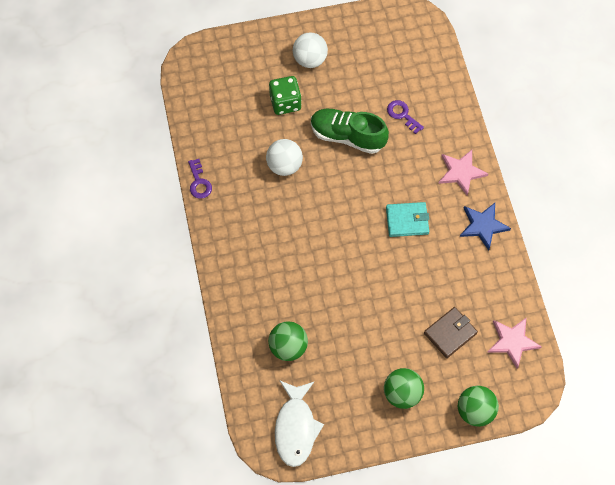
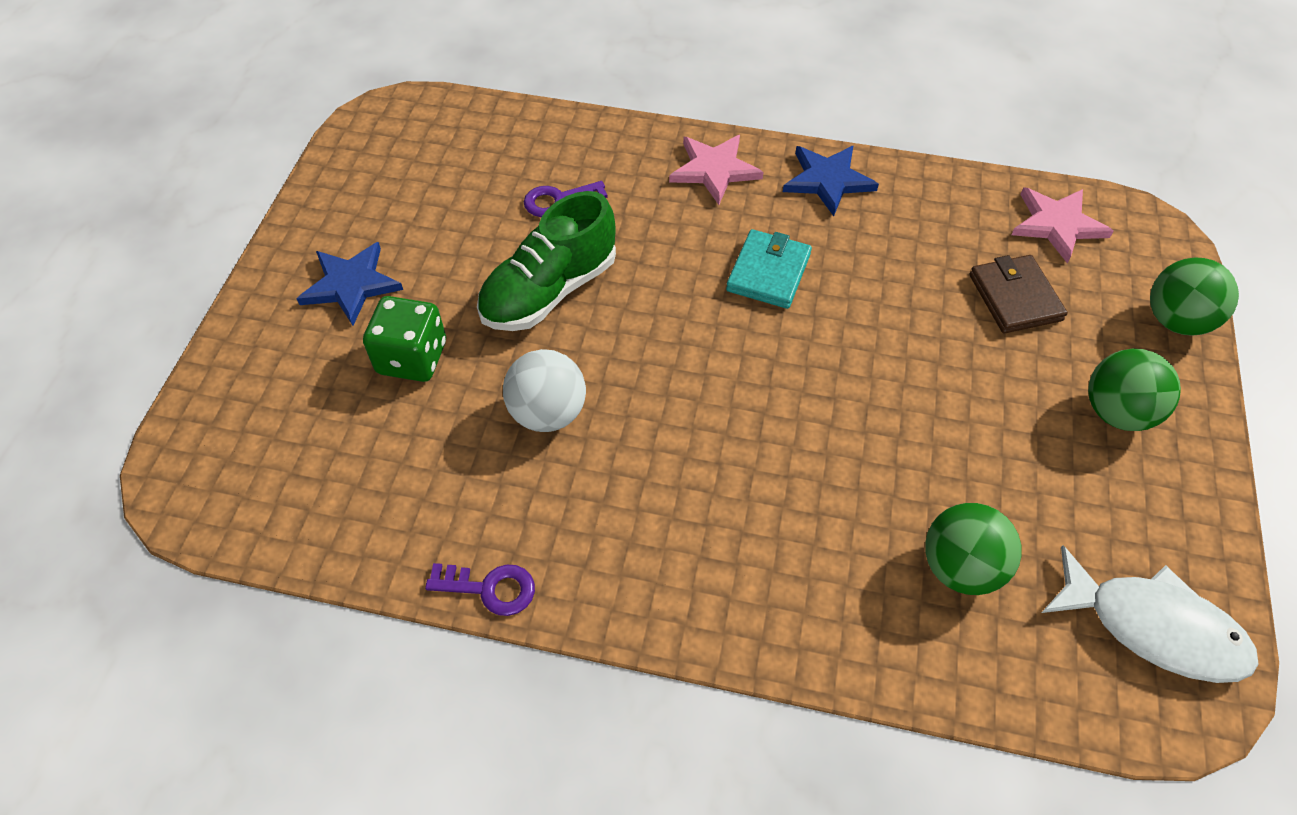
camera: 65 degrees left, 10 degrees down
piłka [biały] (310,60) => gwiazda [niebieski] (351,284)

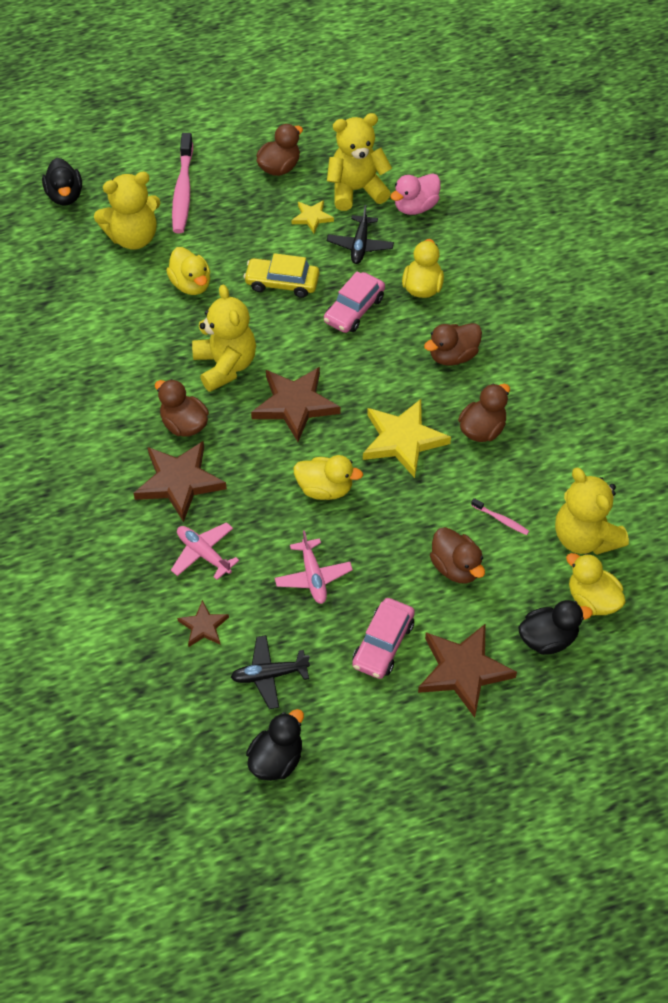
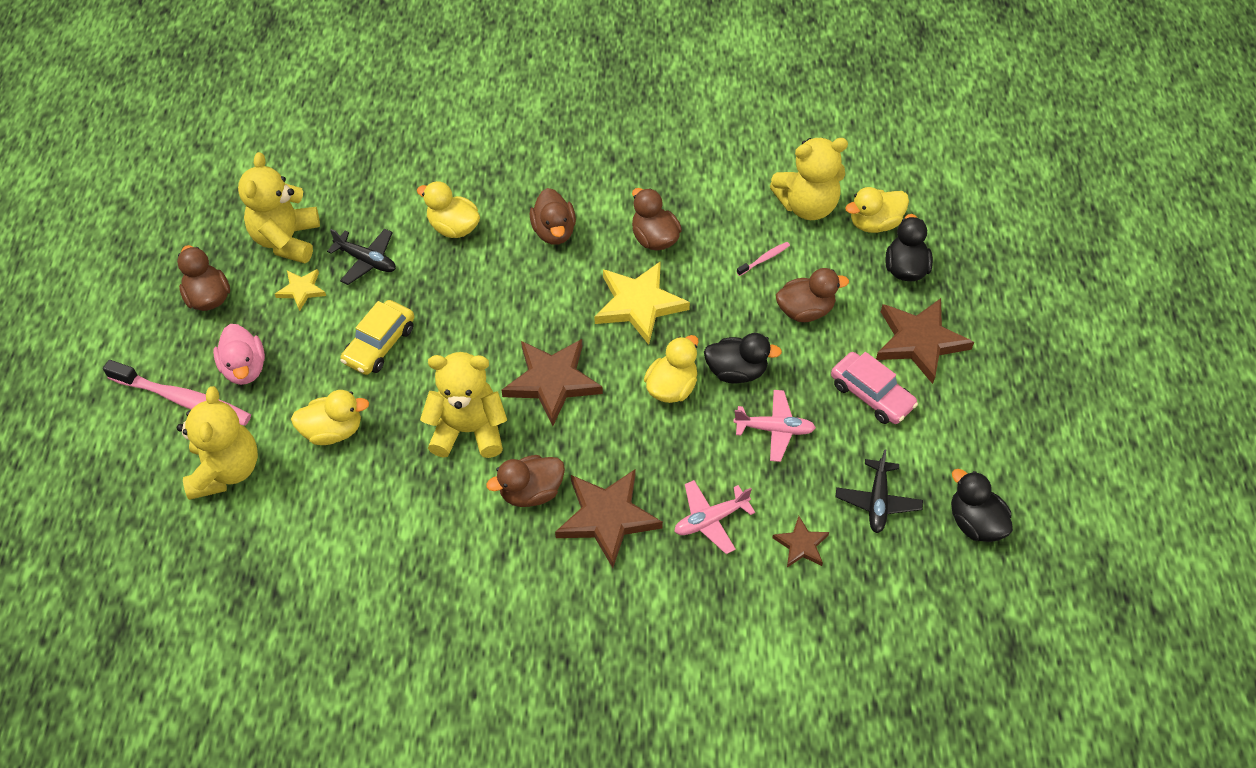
camera: 70 degrees left, 0 degrees up
kaczka [różowy] (415,207) => kaczka [różowy] (244,368), relocated
kaczka [czarny] (65,196) => kaczka [czarny] (736,371), relocated
samochód [różowy] (354,310) => nothing

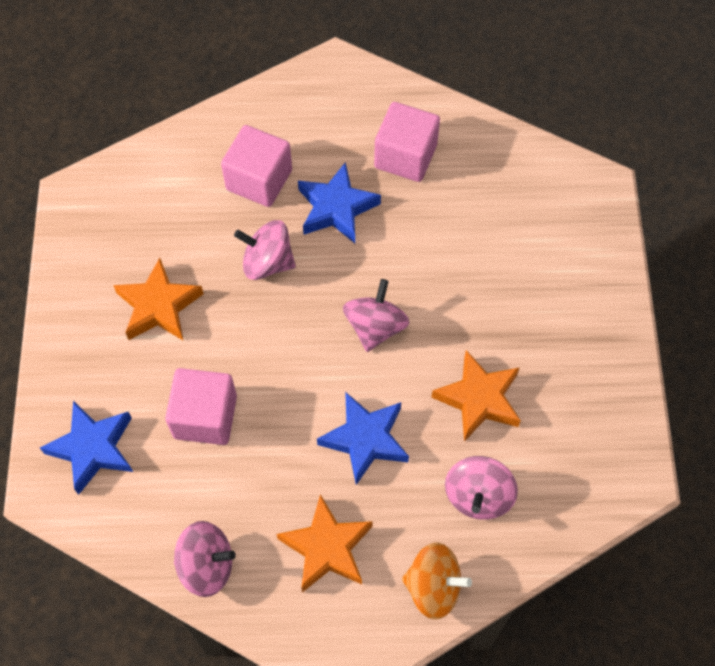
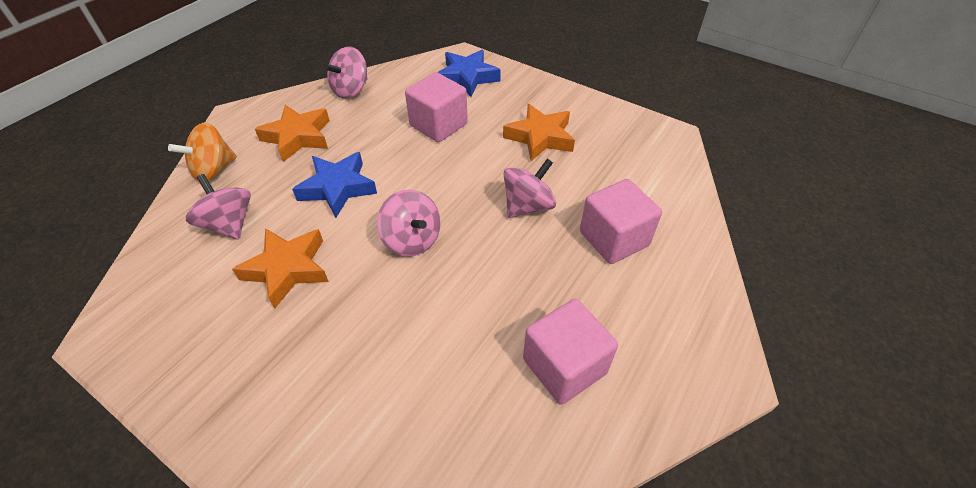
camera: 125 degrees right, 15 degrees down
gwiazda [niebieski] (336,208) => nothing

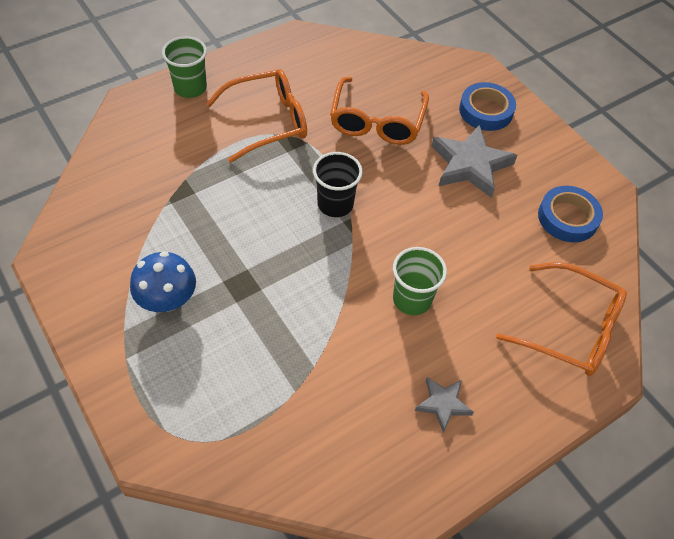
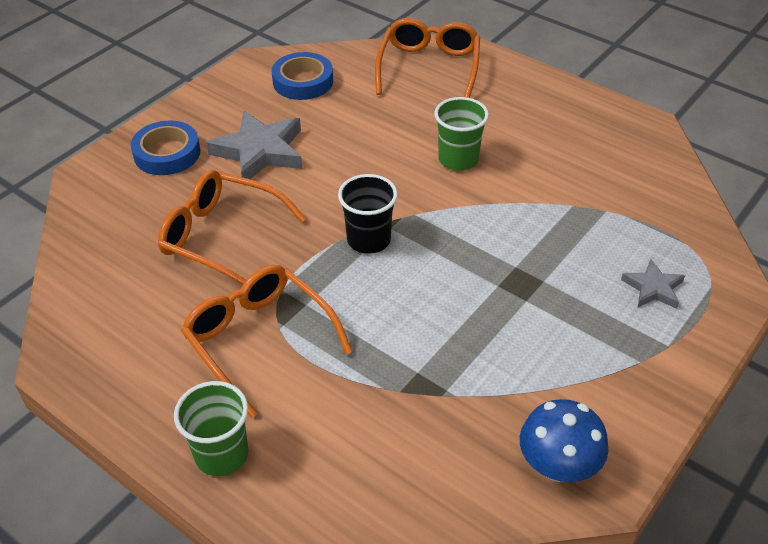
camera: 105 degrees left, 10 degrees down
okulary [pomarańczowy] (376,122) => okulary [pomarańczowy] (220,236), 150 degrees counterclockwise
grzyb [niebieski] (168,300) => grzyb [niebieski] (558,466), relocated
gwiazda [szary] (443,404) => gwiazda [szary] (653,288), relocated

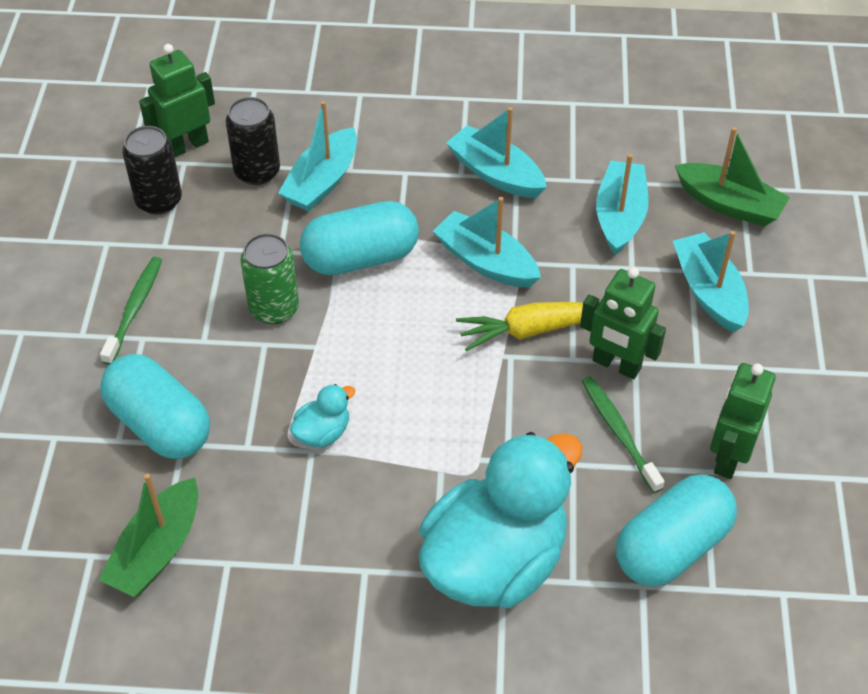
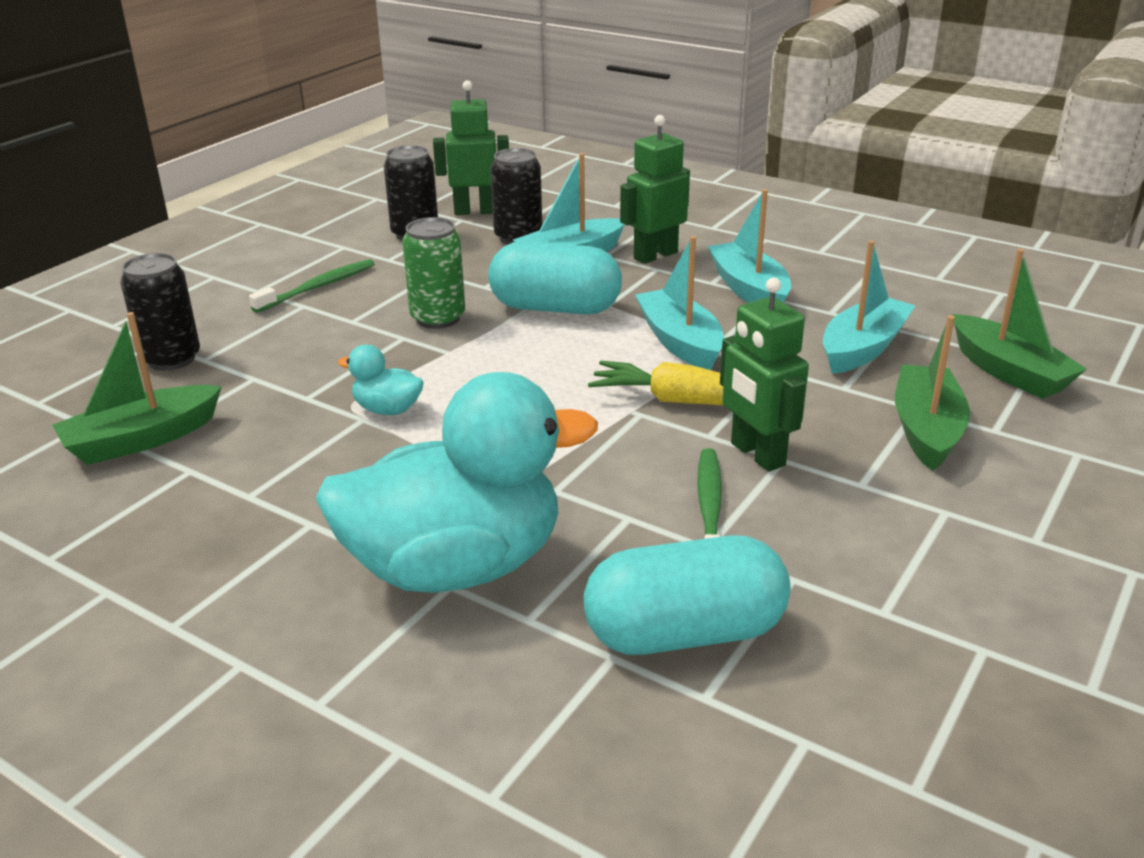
camera: 30 degrees right, 20 degrees down
nothing => puszka [czarny] (171,359)
kaczka [turkusowy] (323,433) => kaczka [turkusowy] (387,409), 150 degrees counterclockwise
robot [zielony] (728,457) => robot [zielony] (655,255), relocated
łódka [turkusowy] (709,291) => łódka [zielony] (926,430)
kapsułka [turkusowy] (160,424) => nothing

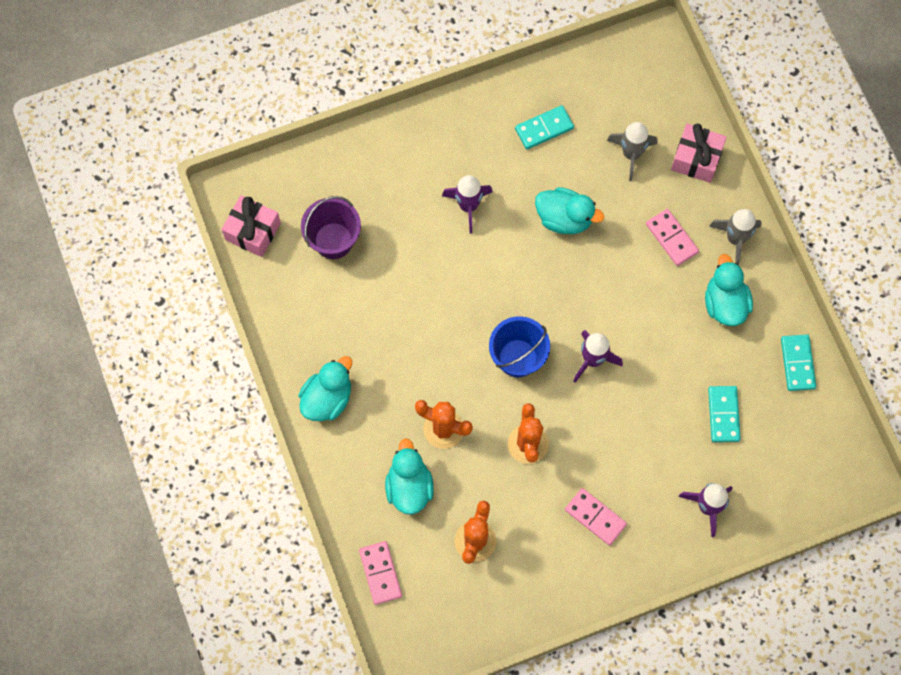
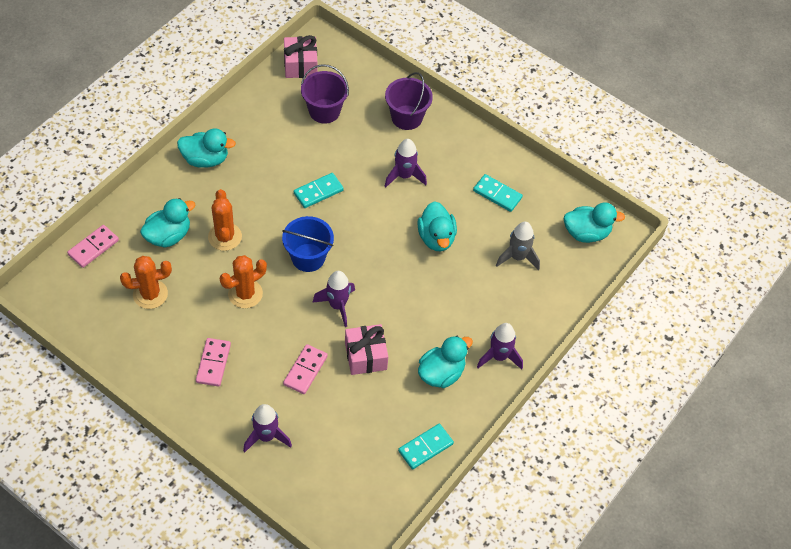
camera: 55 degrees right, 15 degrees down
kostka domina [różowy] (672,238) => kostka domina [różowy] (305,370), relocated
kostka domina [turkusowy] (723,414) => kostka domina [turkusowy] (318,192), relocated
prezent [różowy] (696,159) => prezent [różowy] (365,356), relocated
nothing => wiadro [fioletowy] (406,117)
rakieta [szary] (735,239) => rakieta [fioletowy] (499,356)
nothing => kaczka [turkusowy] (586,233)

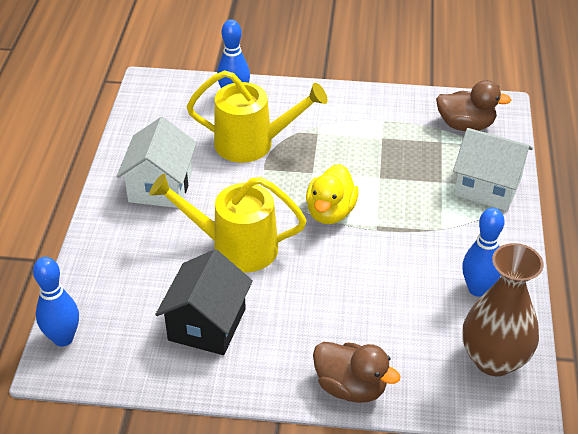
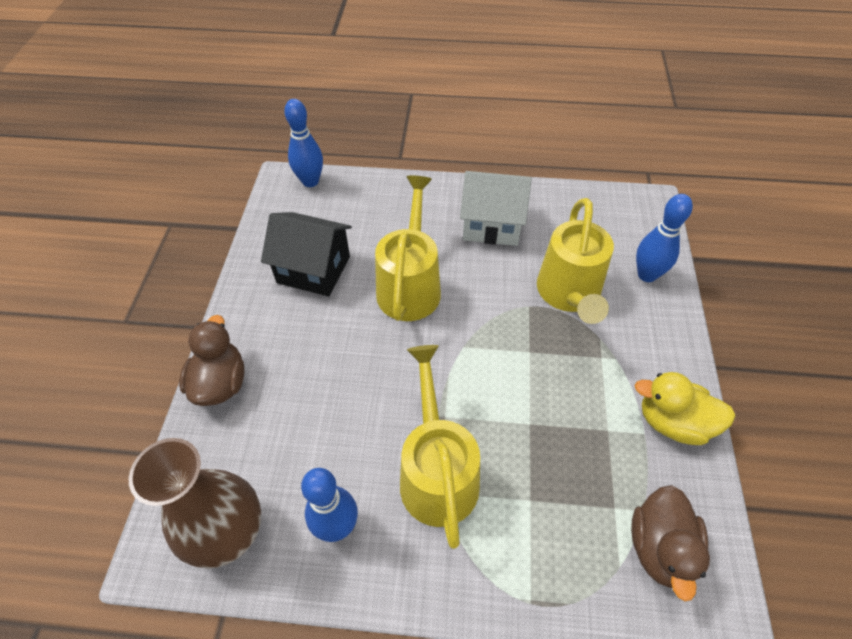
camera: 90 degrees right, 10 degrees up
kaczka [brązowy] (350,387) => kaczka [brązowy] (220,383), 150 degrees clockwise
nothing => konewka [żółty] (436,471)
kaczka [żółty] (330,212) => kaczka [żółty] (673,422), relocated
domek [biały] (488,187) => nothing

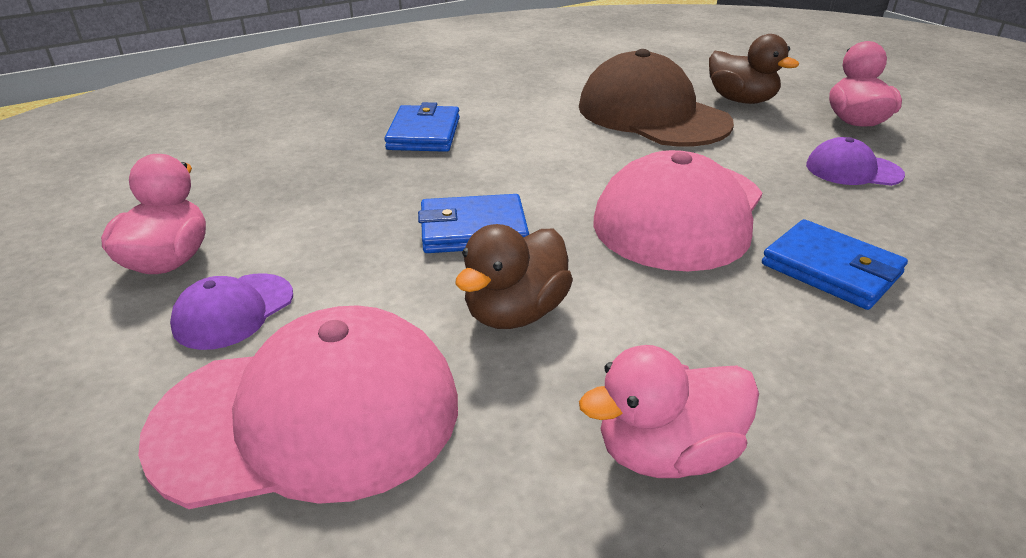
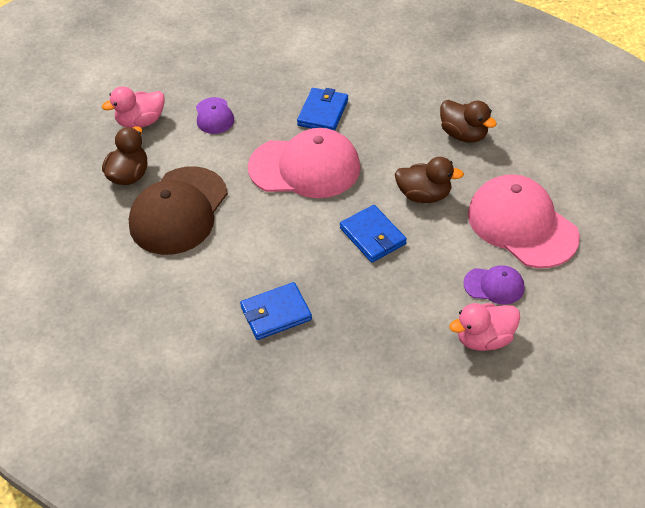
camera: 115 degrees left, 15 degrees up
kaczka [różowy] (667,453) => kaczka [brązowy] (463,134)

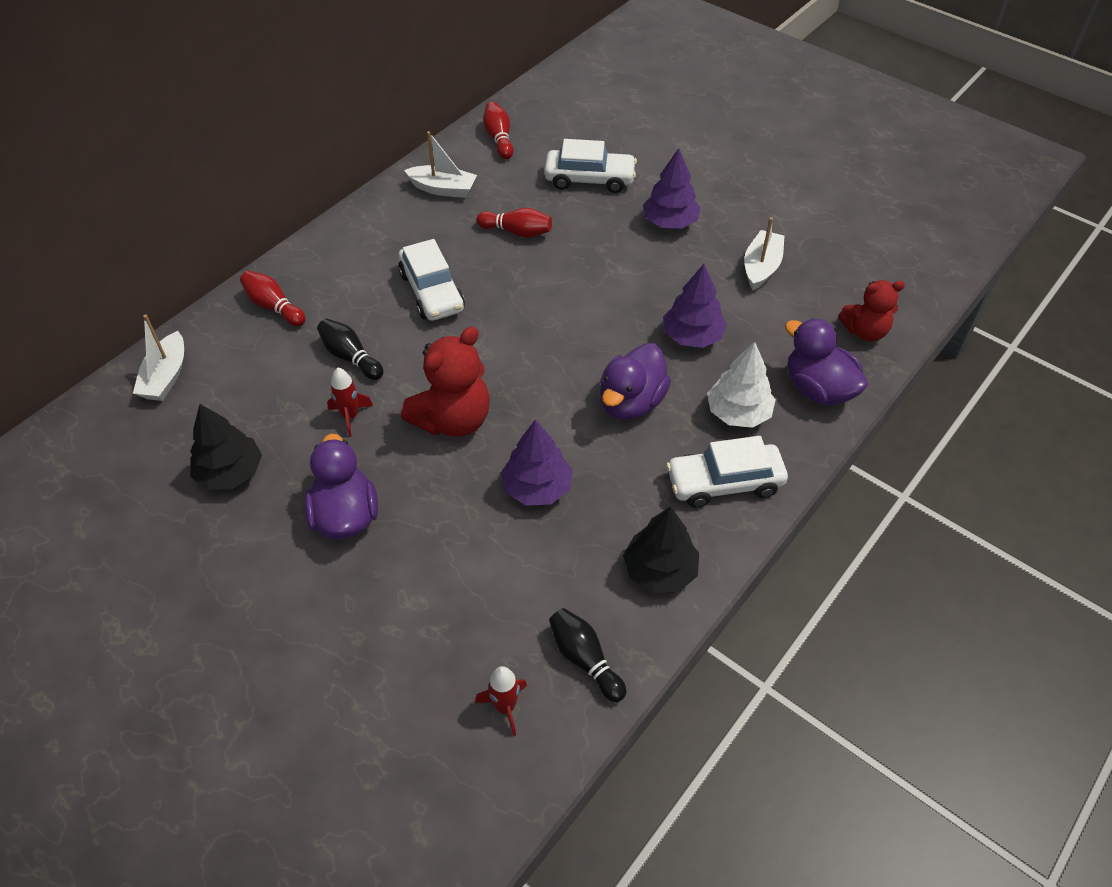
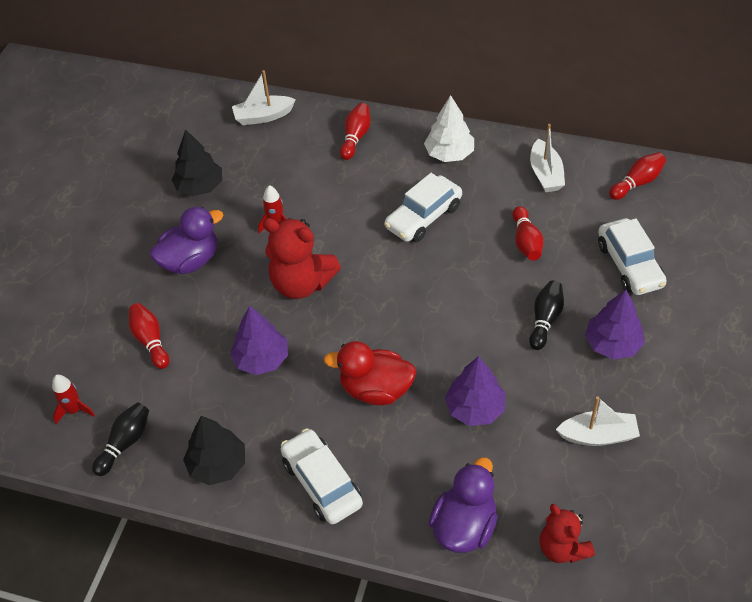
camera: 70 degrees right, 0 degrees up
nothing => kręgiel [czerwony] (150,341)
kaczka [fioletowy] (631,402) => kaczka [czerwony] (375,389)
drzewko [biały] (738,413) => drzewko [biały] (449,154), relocated
kręgiel [czarny] (350,357) => kręgiel [czarny] (545,320), relocated

